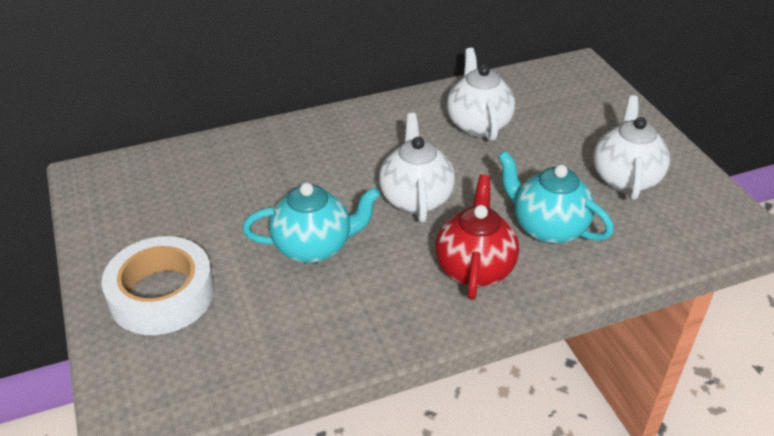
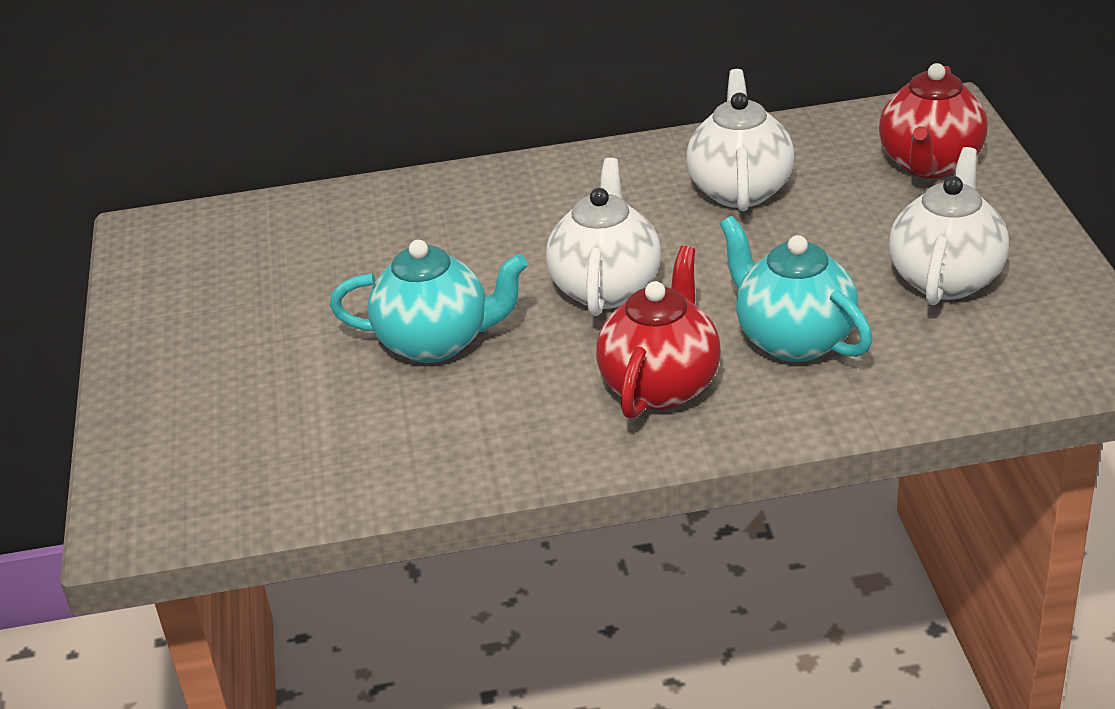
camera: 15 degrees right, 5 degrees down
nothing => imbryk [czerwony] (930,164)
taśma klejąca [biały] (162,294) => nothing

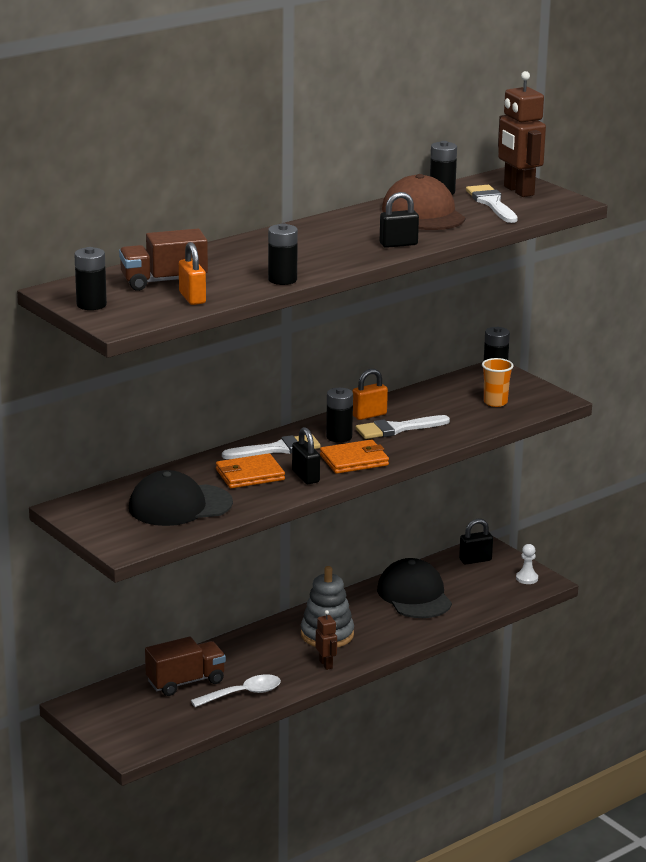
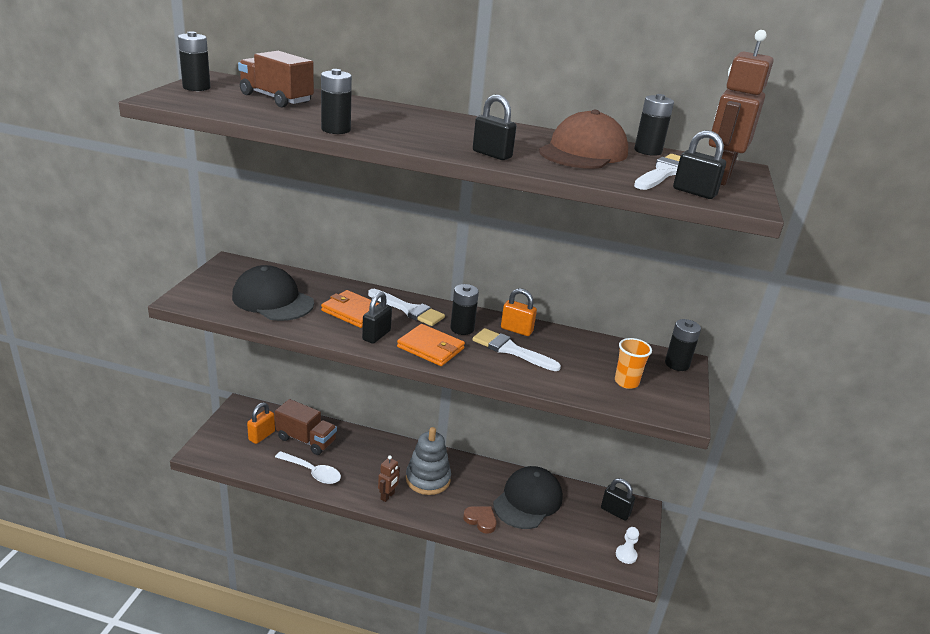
camera: 50 degrees right, 5 degrees up
kłódka [pomarańczowy] (192,298) => kłódka [pomarańczowy] (261,436), relocated
nothing => serce [brązowy] (481,520)
nothing => kłódka [czarny] (694,192)

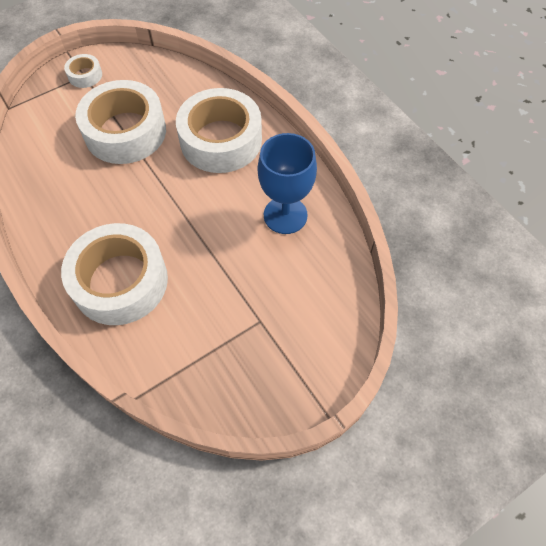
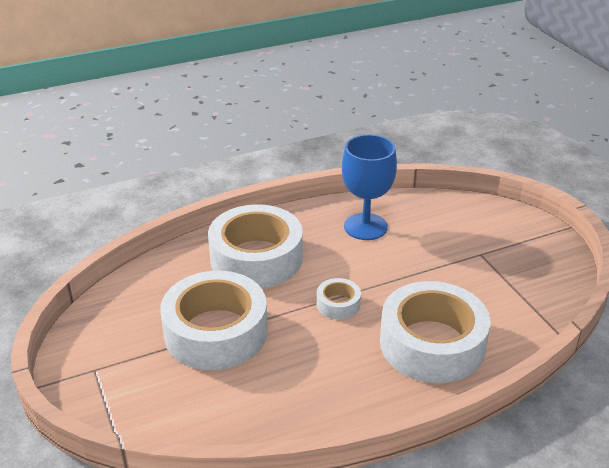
camera: 80 degrees left, 25 degrees down
taśma klejąca [biały] (85,75) => taśma klejąca [biały] (338,304), relocated

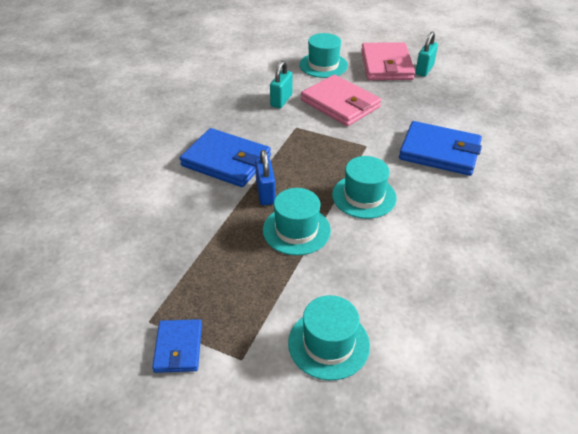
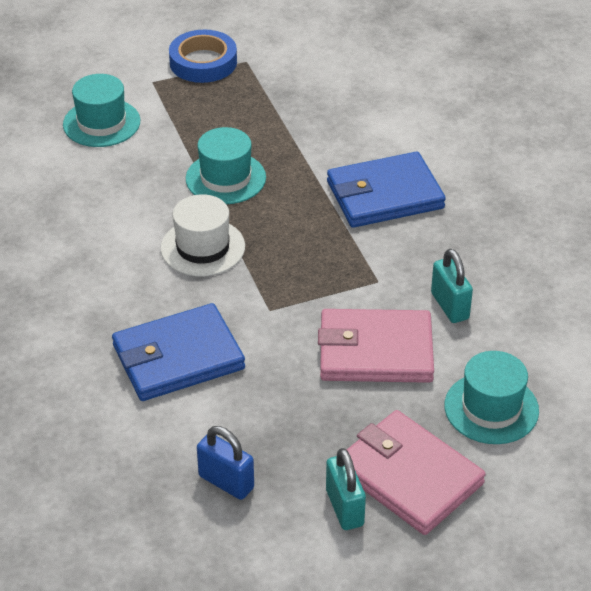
camera: 135 degrees right, 0 degrees up
kapelusz [turkusowy] (364,196) => kapelusz [biały] (203,247)
portfel [niebieski] (178,348) => taśma klejąca [niebieski] (203,62)
kłódka [niebieski] (265,193) => kłódka [niebieski] (226,482), relocated

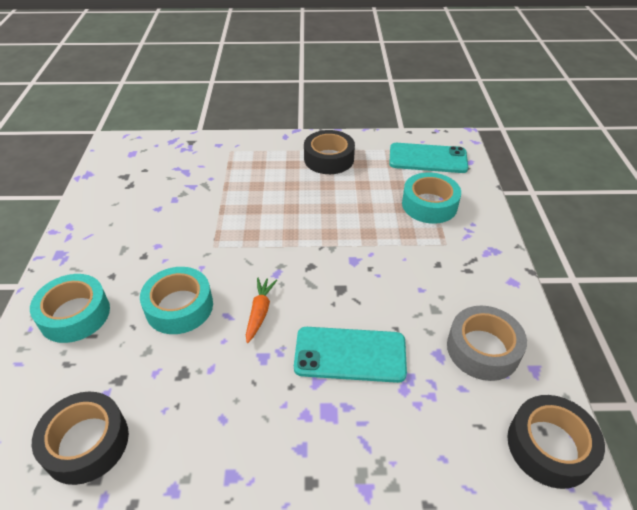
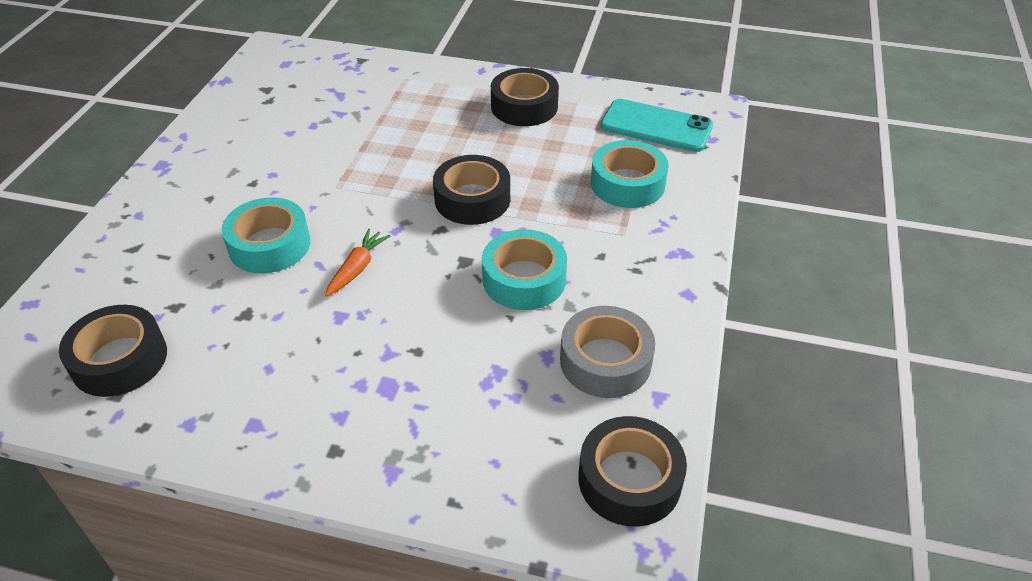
camera: 15 degrees right, 0 degrees up
nothing => taśma klejąca [czarny] (472,199)
taśma klejąca [turkusowy] (75,314) => taśma klejąca [turkusowy] (524,279), relocated
telefon [turkusowy] (350,354) => nothing

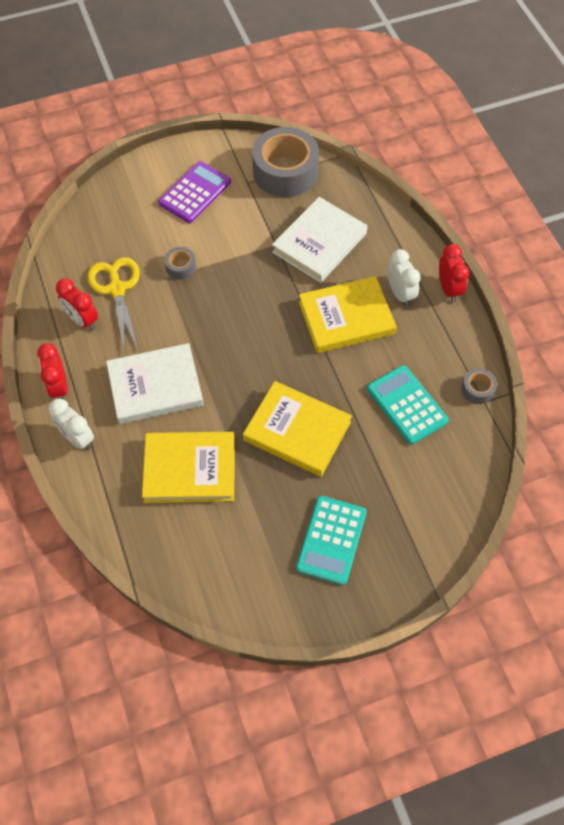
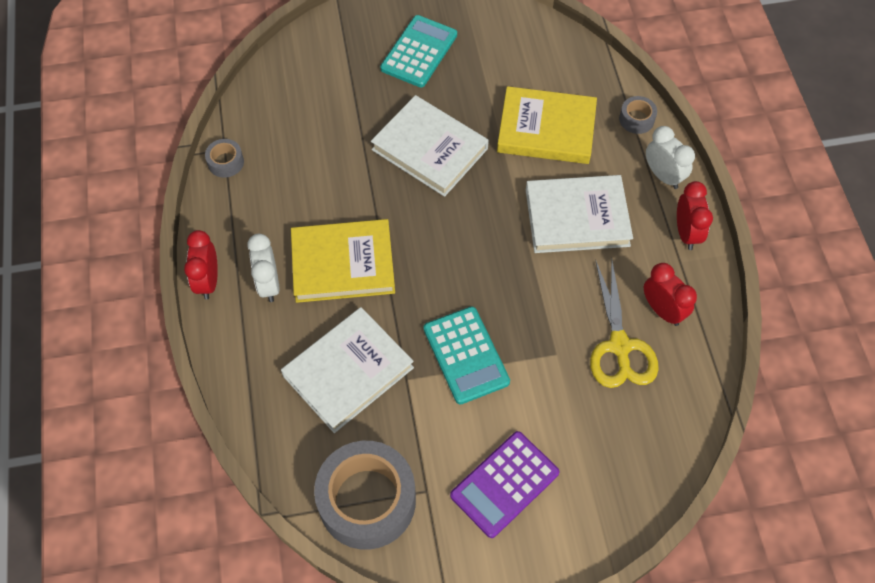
camera: 170 degrees left, 0 degrees up
książka [żółty] (297,431) => książka [biały] (429,149)
kalkulator [turkusowy] (407,405) => kalkulator [turkusowy] (466,355), relocated
taśma klejąca [szary] (181,267) => taśma klejąca [szary] (636,119), relocated

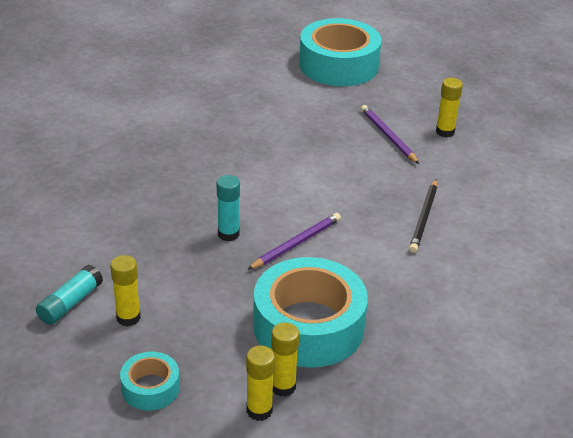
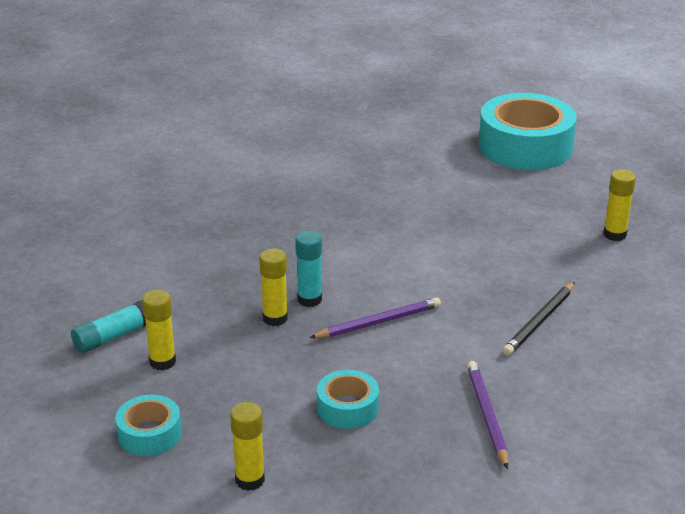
camera: 20 degrees right, 5 degrees down
klej w sztyfcie [żółty] (283,387) => klej w sztyfcie [żółty] (275,318), relocated
taśma klejąca [turkusowy] (308,326) => taśma klejąca [turkusowy] (347,408), x0.48
ołówek [fioletowy] (388,136) => ołówek [fioletowy] (486,415), relocated

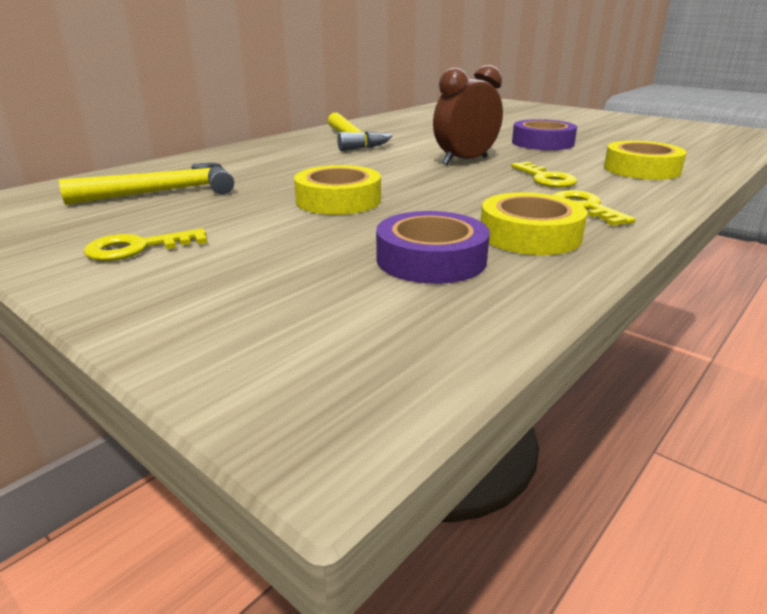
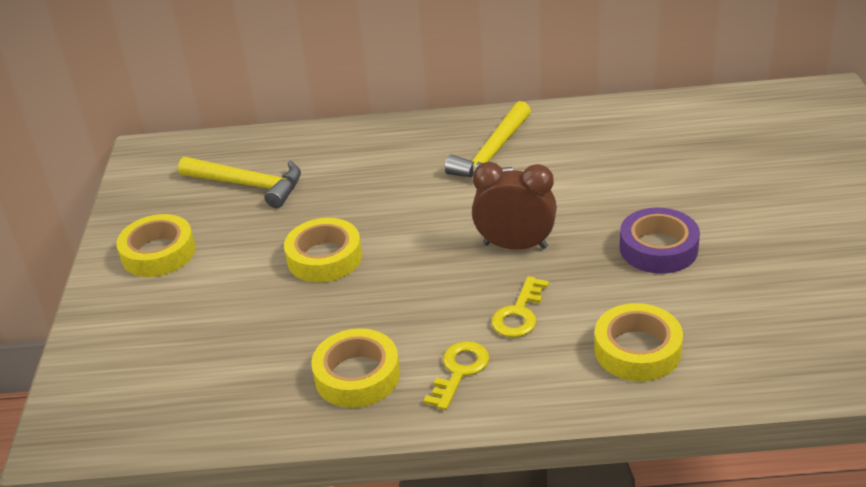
camera: 50 degrees right, 10 degrees up
klucz [żółty] (137,248) => taśma klejąca [żółty] (158,253)
taśma klejąca [fioletowy] (431,259) => nothing

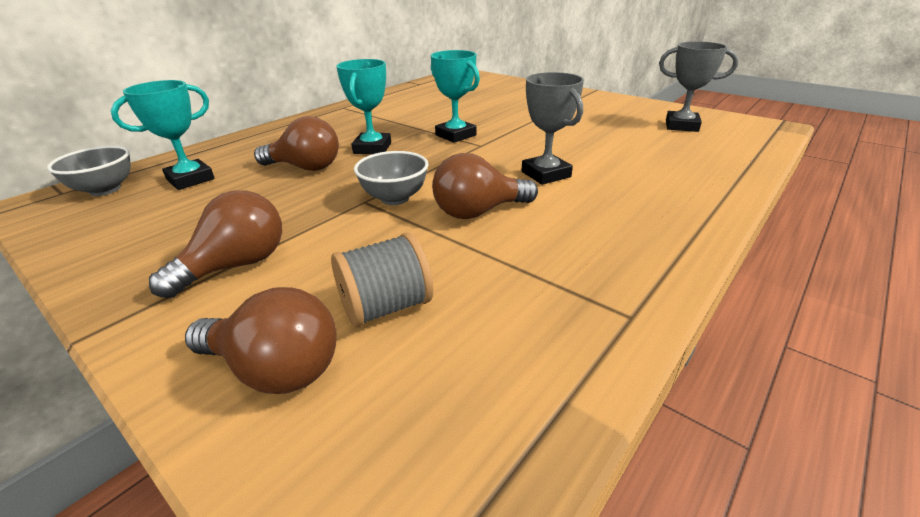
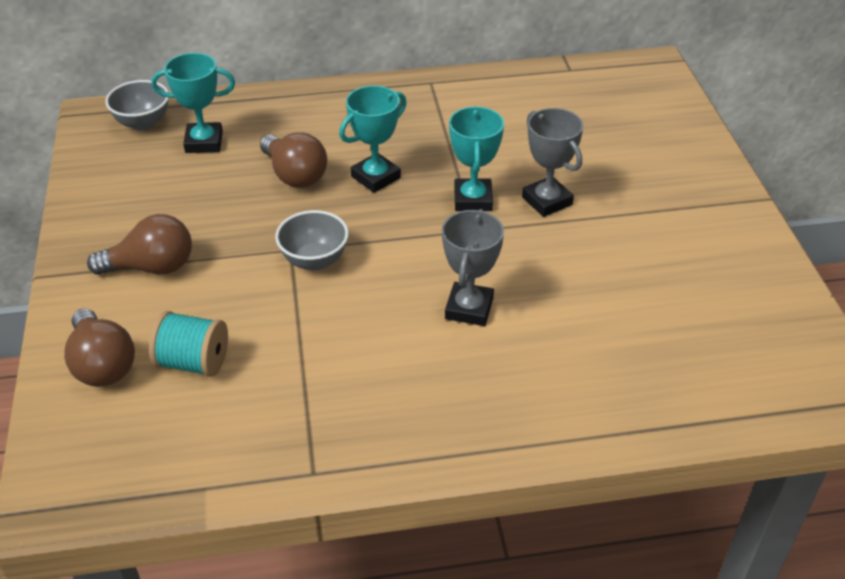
camera: 40 degrees right, 10 degrees up
szpulka [szary] (386,307) => szpulka [turkusowy] (193,362)
puchar [szary] (681,126) => puchar [szary] (547,201), relocated
żarówka [brązowy] (478,212) => nothing

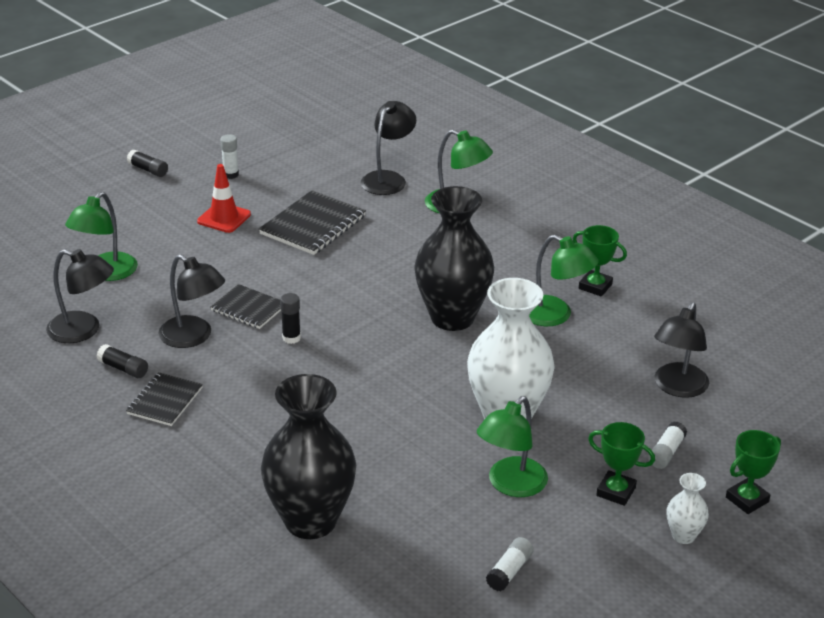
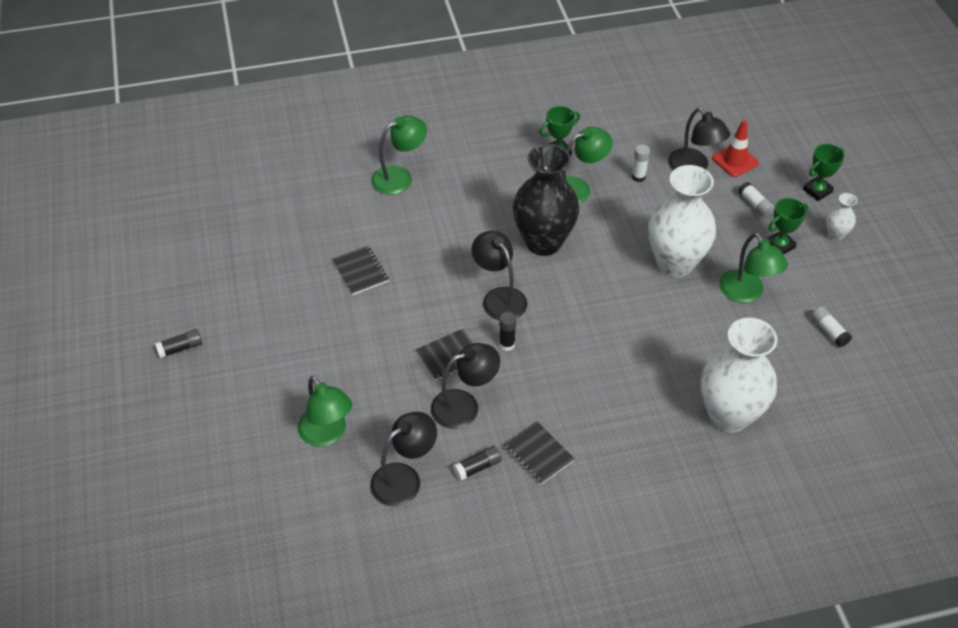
camera: 60 degrees left, 15 degrees up
zeszyt [czarny] (313,225) => zeszyt [czarny] (360,271), x0.63
lampka [czarny] (388,179) => lampka [czarny] (499,297), relocated
klej w sztyfcie [biały] (231,175) => klej w sztyfcie [biały] (638,177), relocated
wazon [czarny] (310,521) => wazon [biały] (728,416)
pachołek [czerwony] (224,218) => pachołek [czerwony] (735,161), relocated
puchar [zielony] (747,499) => puchar [zielony] (817,191), 60 degrees clockwise

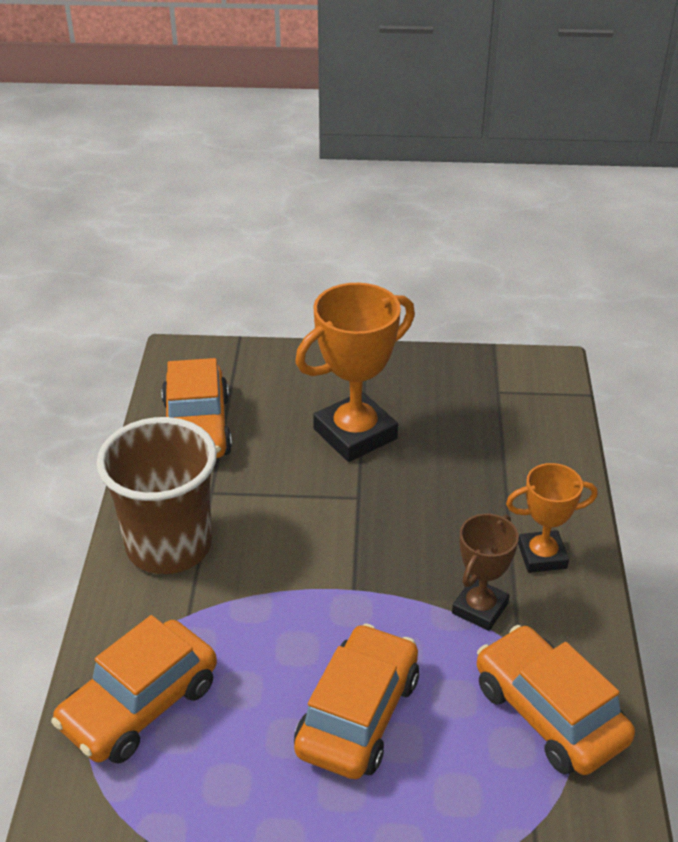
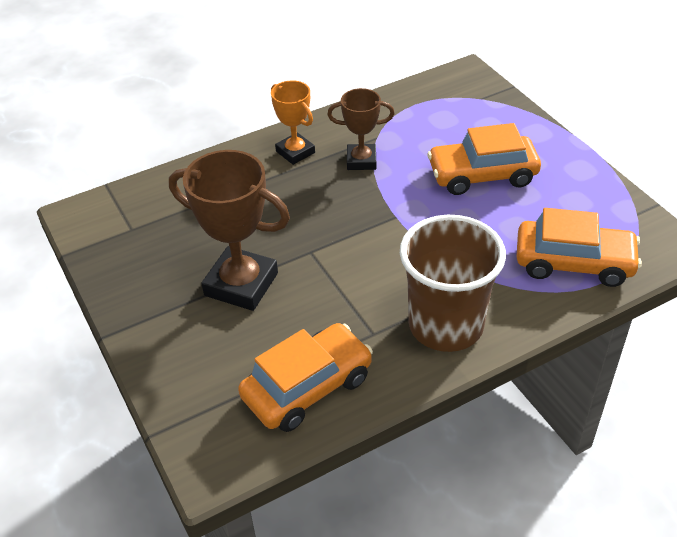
camera: 120 degrees left, 5 degrees up
puchar [pomarańczowy] (355,434) => puchar [brązowy] (241,284)
samochód [pomarańczowy] (549,713) => nothing

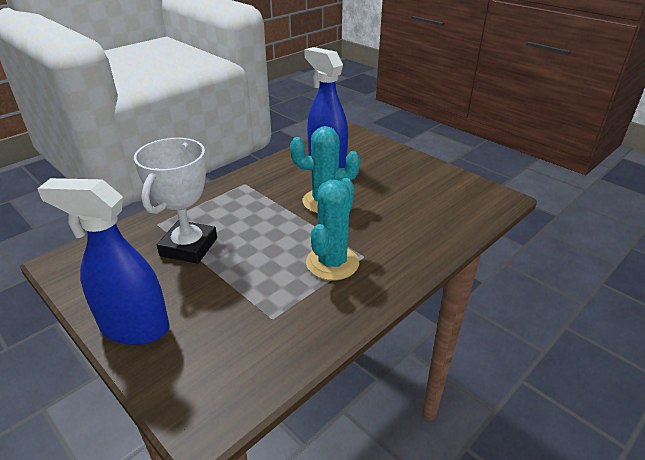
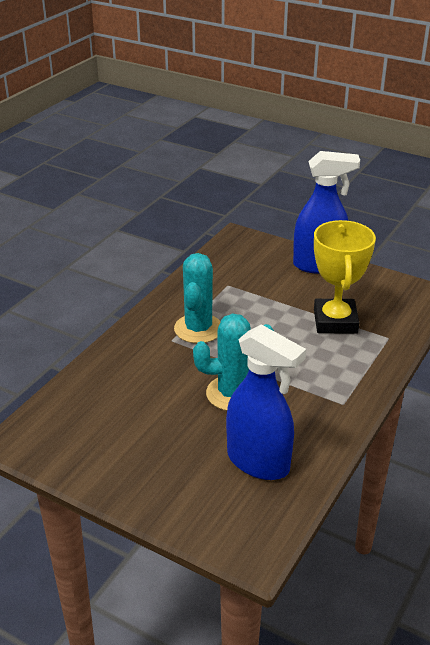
camera: 165 degrees right, 0 degrees up
puchar [biały] (189,247) => puchar [żółty] (335,321)

